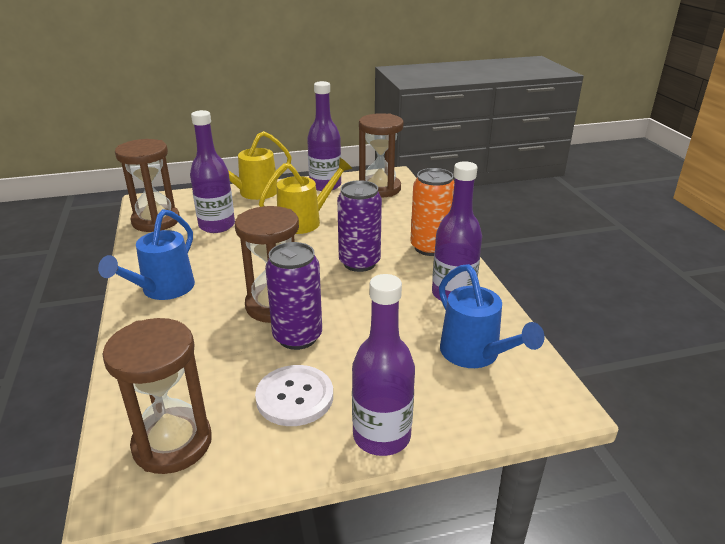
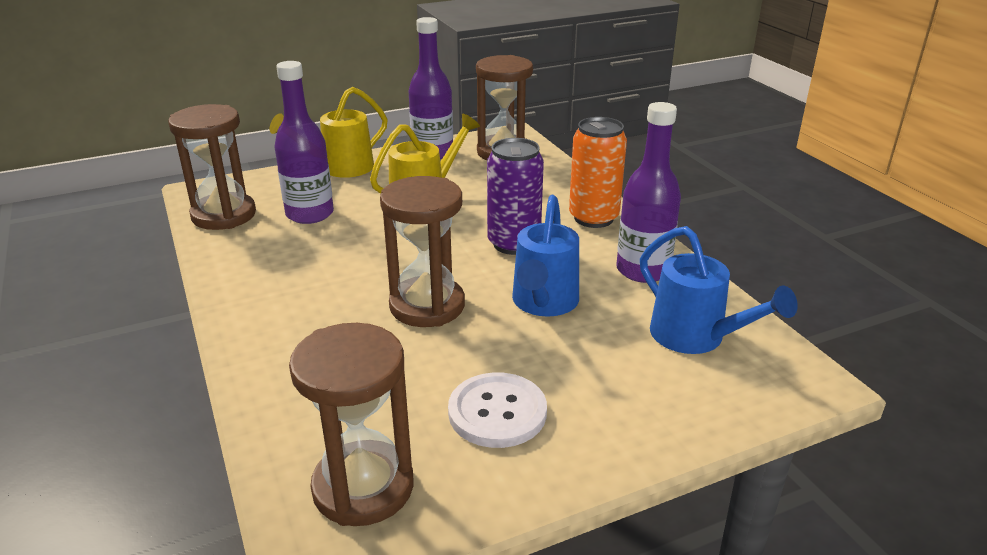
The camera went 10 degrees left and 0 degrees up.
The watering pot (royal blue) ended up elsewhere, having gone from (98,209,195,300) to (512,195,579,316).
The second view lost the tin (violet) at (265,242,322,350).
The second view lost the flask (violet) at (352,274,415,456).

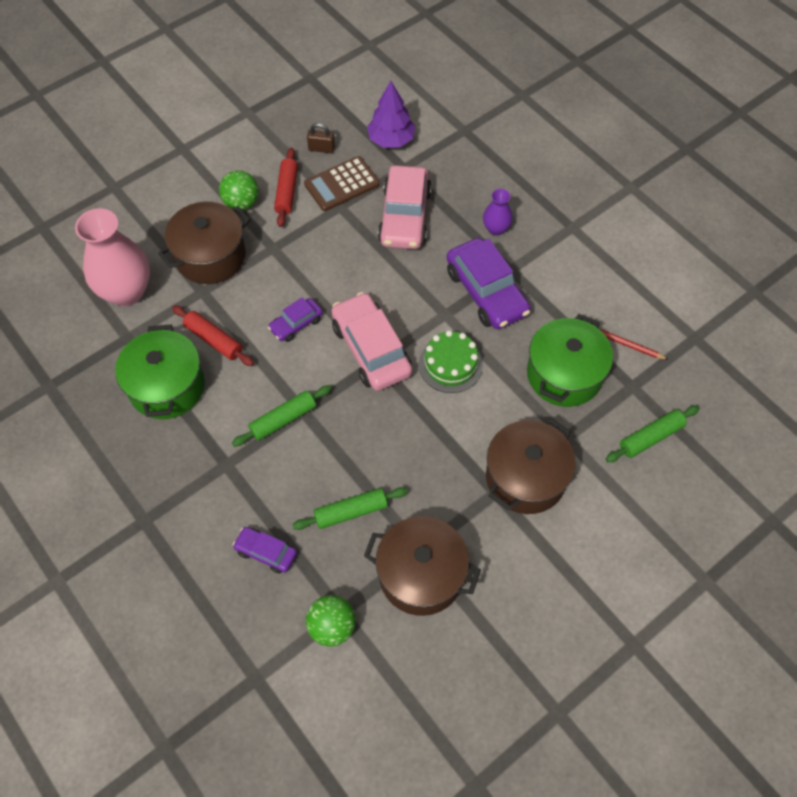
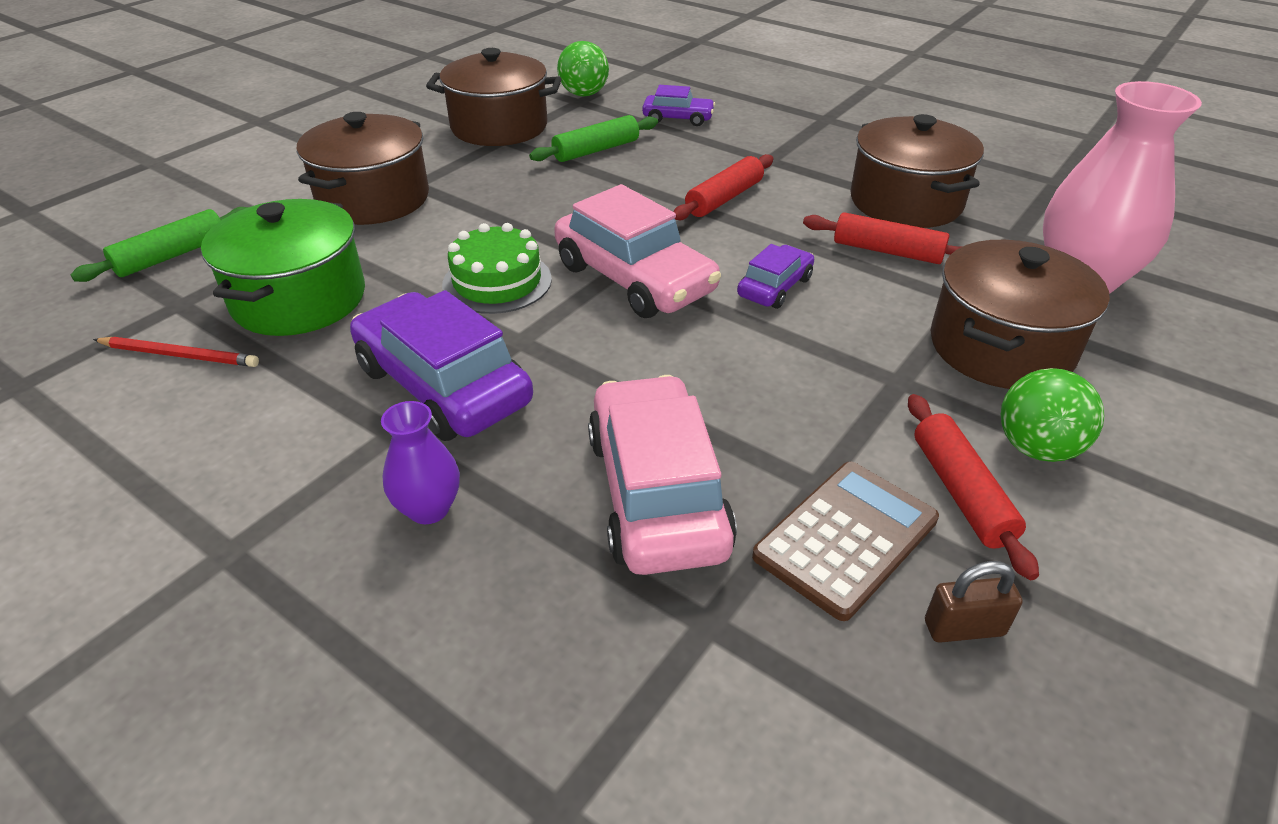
The camera went 165 degrees right and 20 degrees down.
What was the stockpot (green) at (115,325,205,419) turned into the stockpot (brown) at (850,114,984,228).
What was the dough roller (green) at (232,385,332,447) turned into the dough roller (crimson) at (674,154,774,220).
The second view lost the toy tree (violet) at (367,81,416,148).

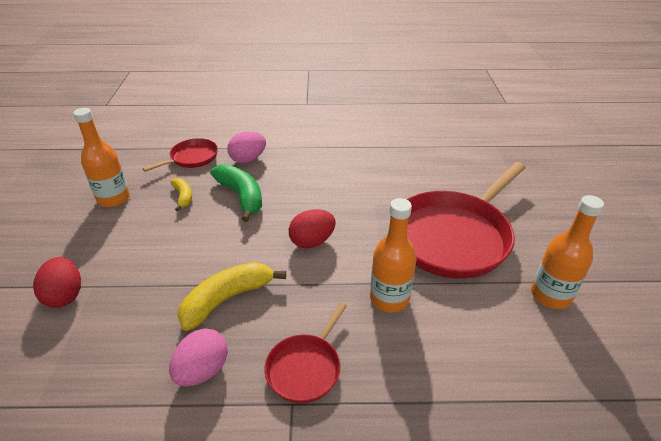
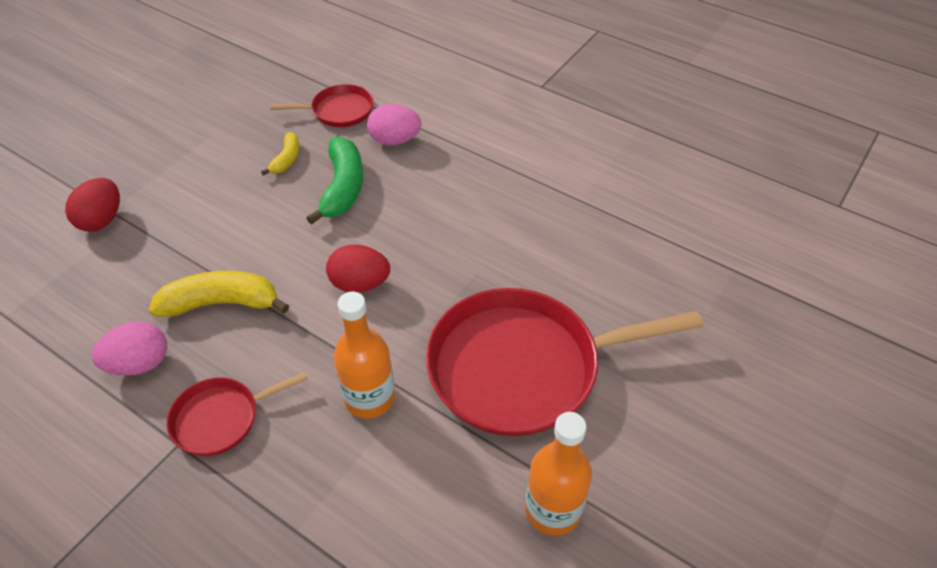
The camera went 35 degrees right and 10 degrees up.
The second view lost the flask (bright orange) at (73,108,130,207).

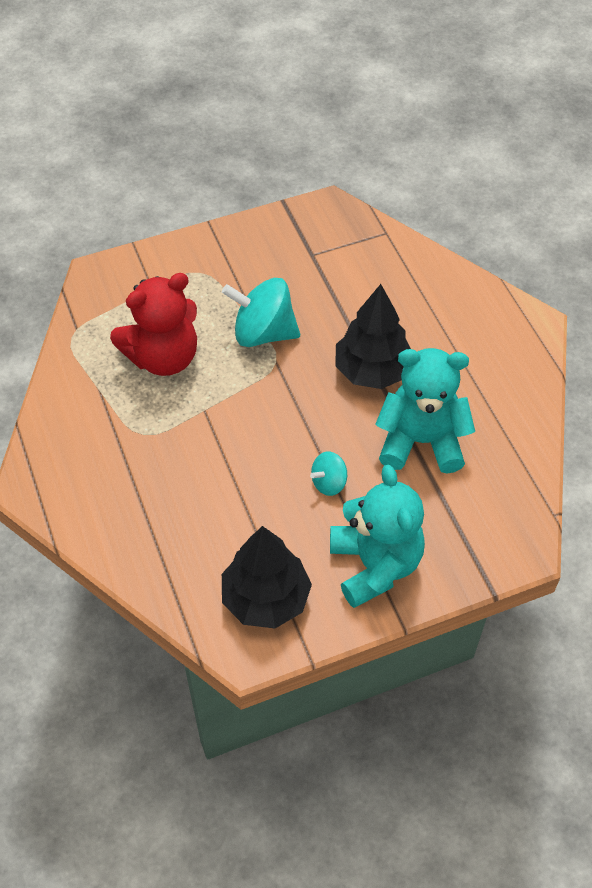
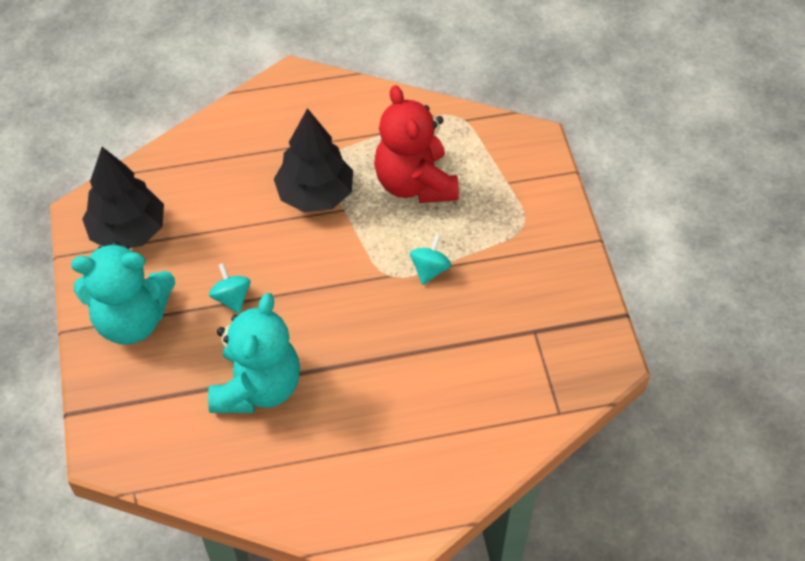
The camera went 100 degrees right and 0 degrees up.
The size of the toy top (aqua) at (222,278,300,347) changed by a factor of 0.52.
The toy tree (jet-black) ended up elsewhere, having gone from (335,284,411,389) to (274,108,353,212).

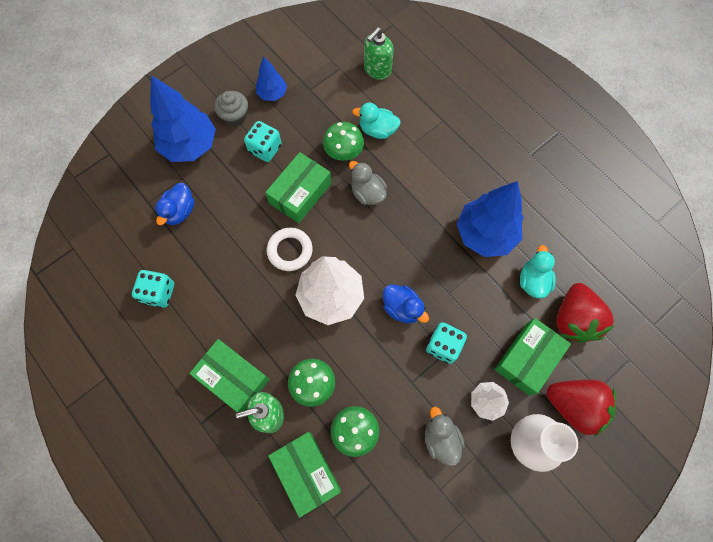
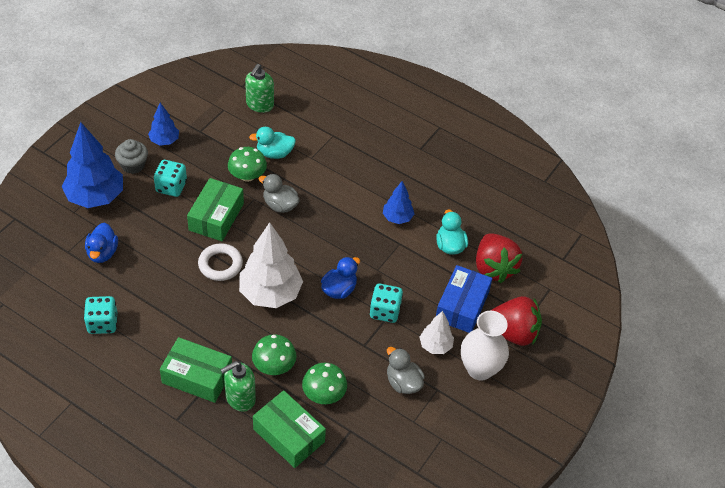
The camera went 20 degrees left and 20 degrees down.
The duck (royal blue) at (383,284,429,323) ended up facing another way, 75 degrees counterclockwise from before.
The size of the toy tree (royal blue) at (457,181,523,257) changed by a factor of 0.53.
What was the parcel (green) at (494,318,571,396) turned into the parcel (royal blue) at (436,265,492,333).

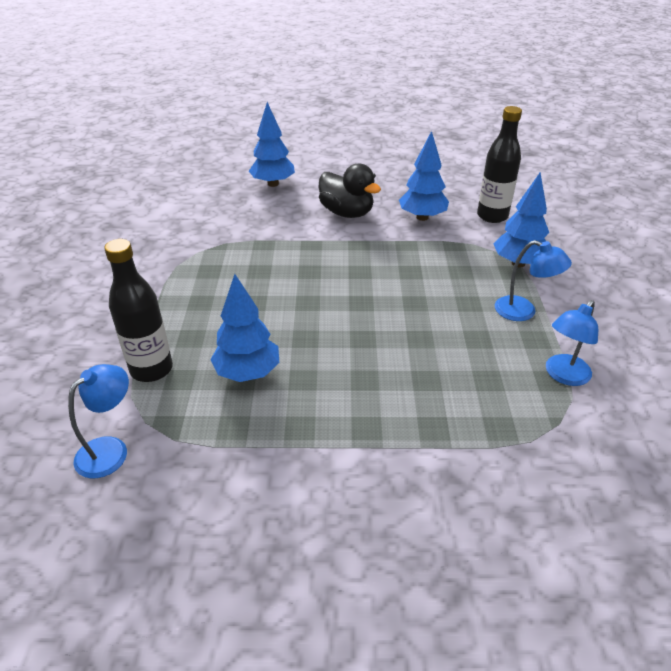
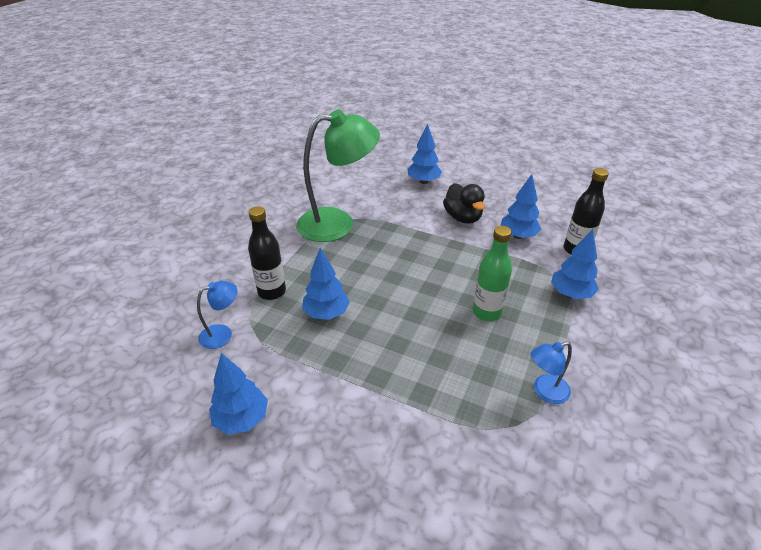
The camera went 25 degrees right and 0 degrees up.
The second view lost the desk lamp (royal blue) at (495,240,572,321).
The second view gained the toy tree (royal blue) at (209,353,268,434).
The second view gained the desk lamp (green) at (296,109,380,242).
The second view gained the flask (green) at (473,226,512,321).

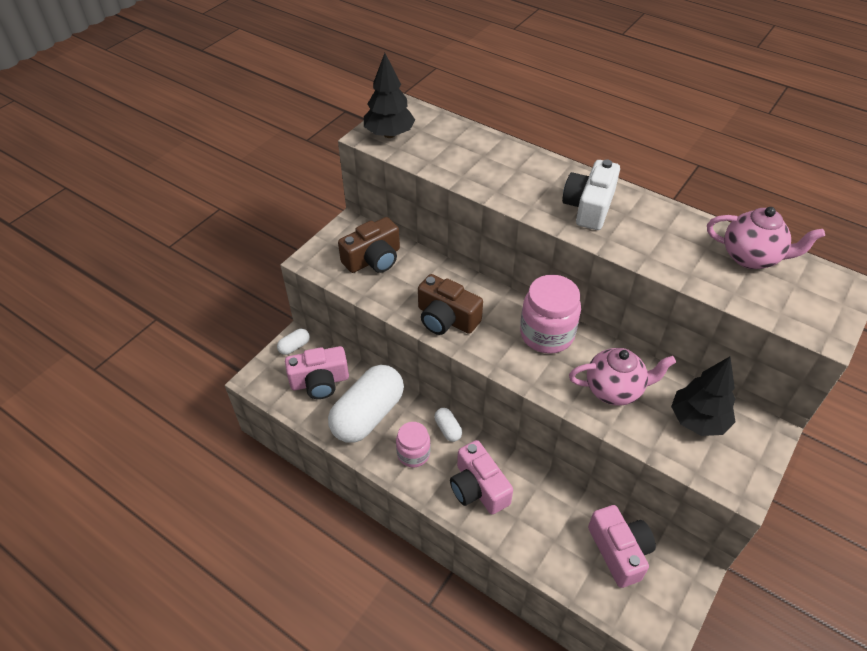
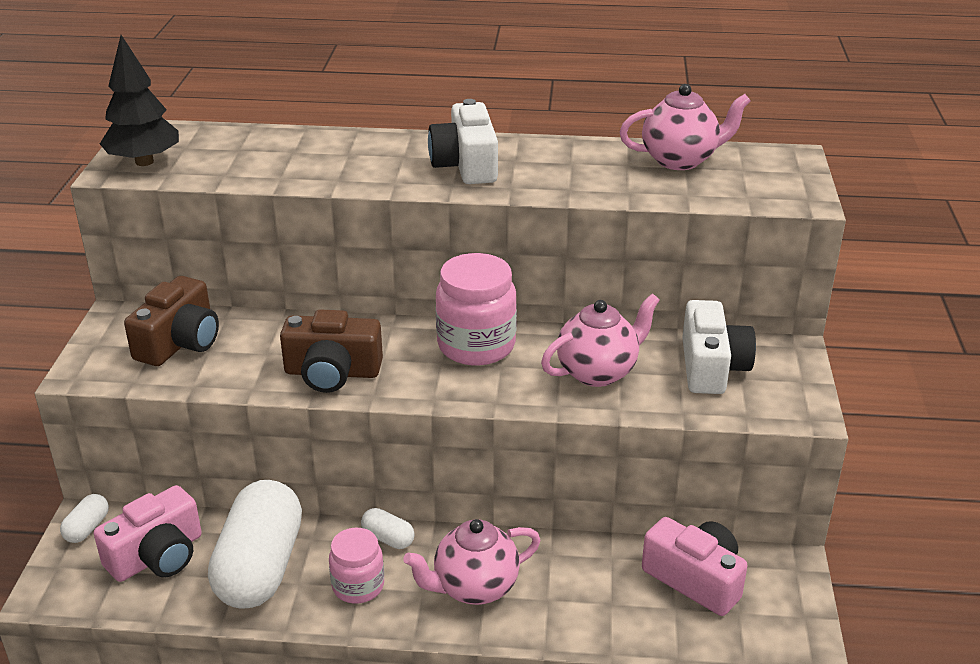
The camera went 30 degrees left and 15 degrees down.
Where the camera (rosy) stood at (450,440,513,515), the tea pot (rosy) came to stand at (403,519,540,605).
Where the toy tree (jet-black) stood at (671,357,735,436), the camera (pure white) came to stand at (682,300,756,394).

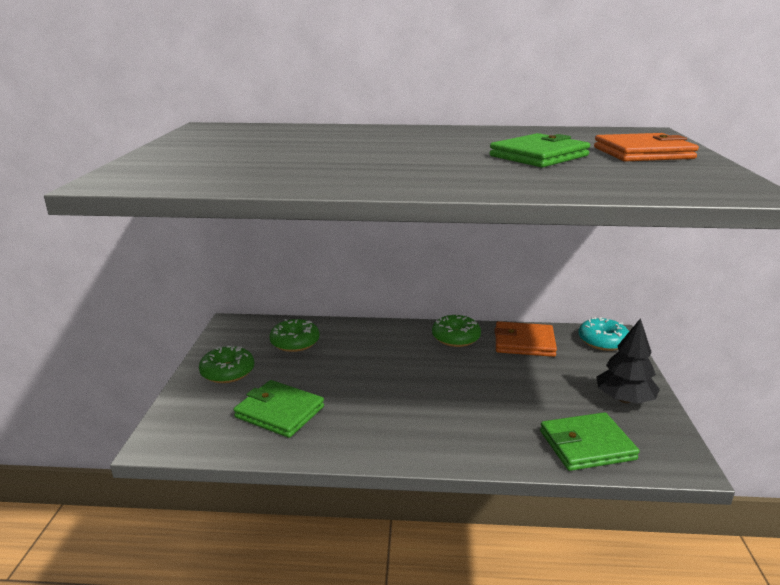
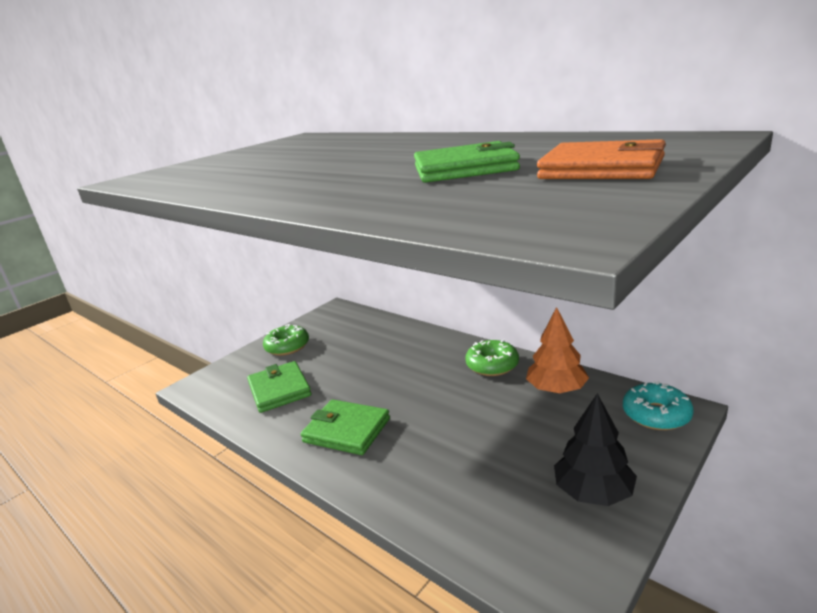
The camera went 40 degrees right and 0 degrees up.
The second view lost the donut (green) at (269,319,320,352).
Where the billfold (bright orange) stood at (495,321,557,357), the toy tree (bright orange) came to stand at (526,307,589,393).
The billfold (green) ended up elsewhere, having gone from (540,412,640,471) to (301,399,390,455).

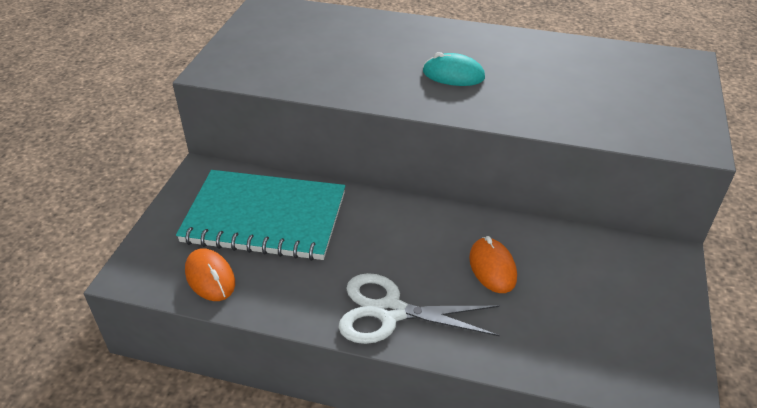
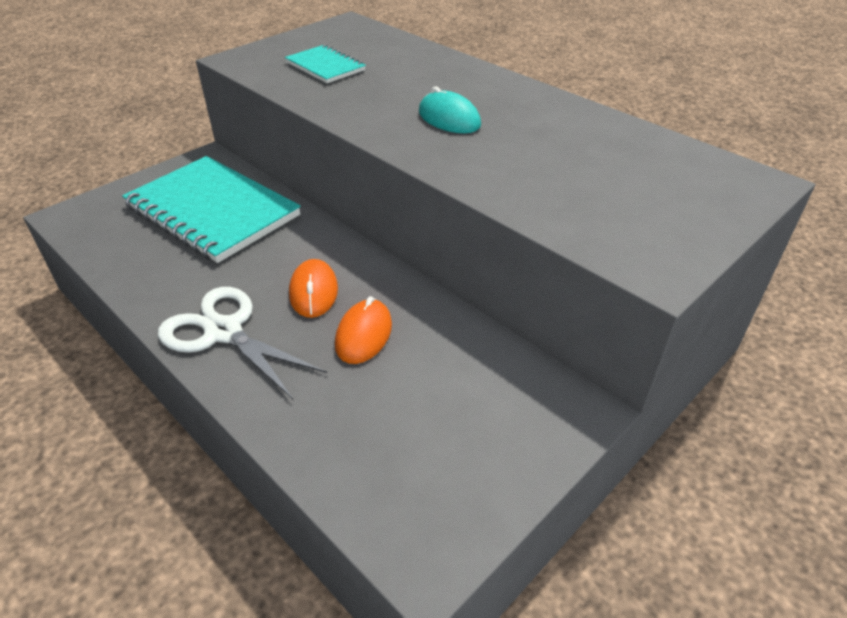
The camera went 30 degrees right and 0 degrees up.
The mouse (bright orange) ended up elsewhere, having gone from (185,248,235,301) to (289,259,338,318).
The second view gained the exercise book (aqua) at (285,45,366,83).

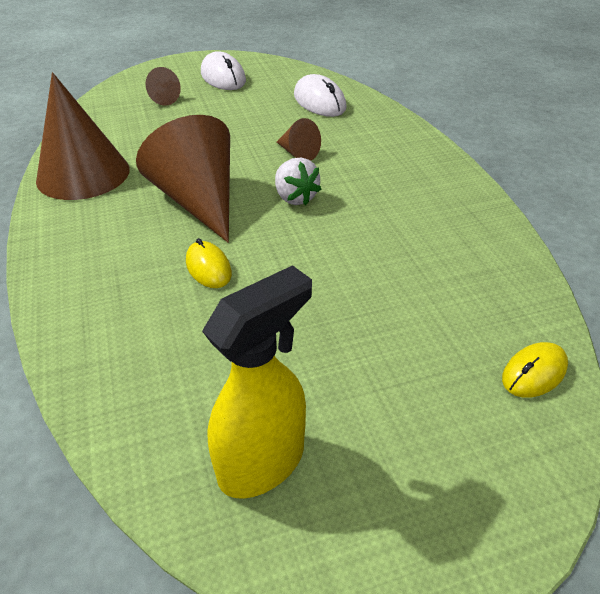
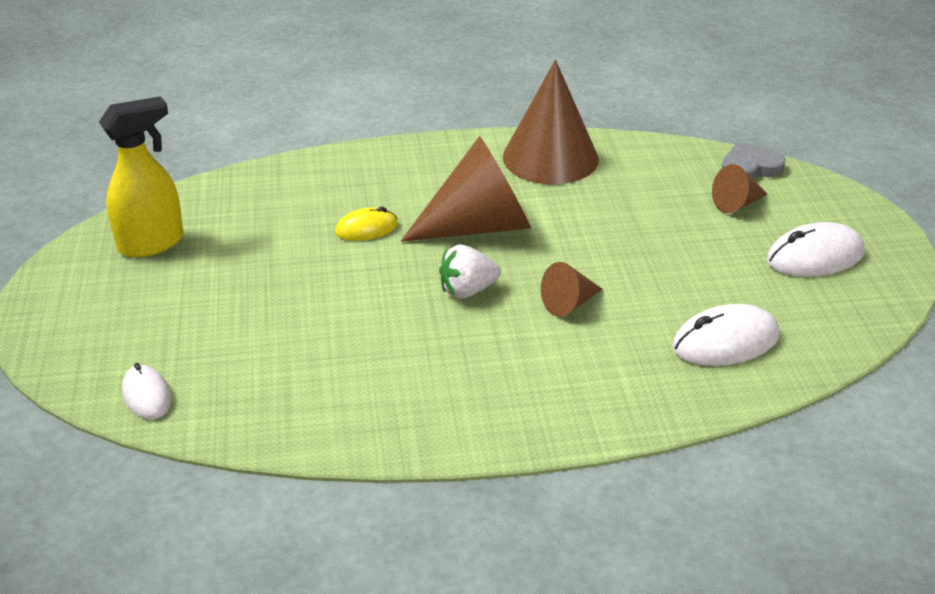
The camera went 100 degrees right and 5 degrees down.
The spray cleaner (golden) at (202,265,312,499) ended up facing another way, 90 degrees counterclockwise from before.
What was the mouse (golden) at (502,342,568,398) turned into the mouse (pure white) at (122,363,171,419).
The second view gained the heart (gray) at (722,142,785,179).

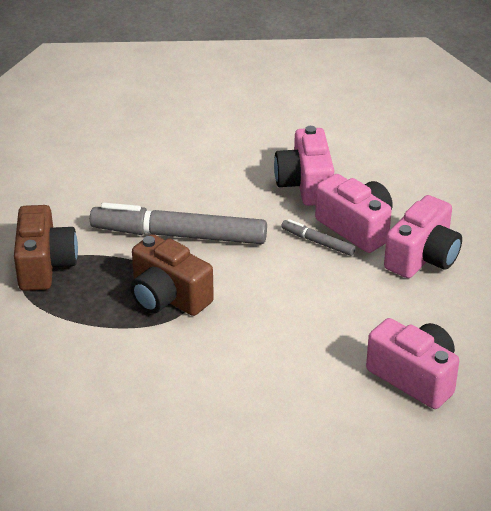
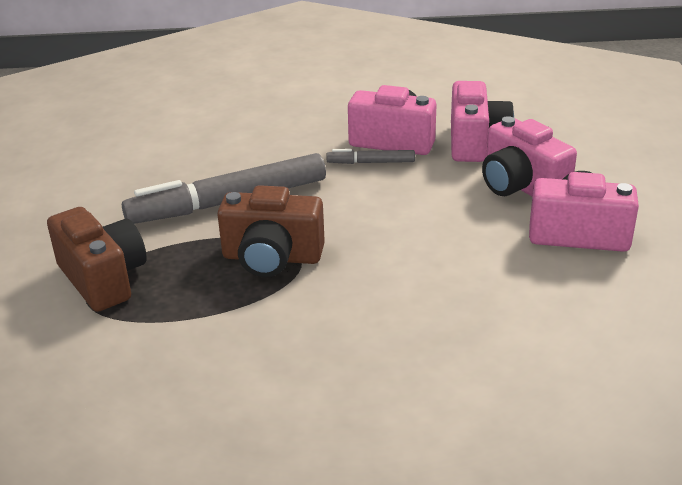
The camera went 30 degrees left and 5 degrees down.
The camera (rosy) ended up elsewhere, having gone from (274,126,334,206) to (482,116,577,196).

